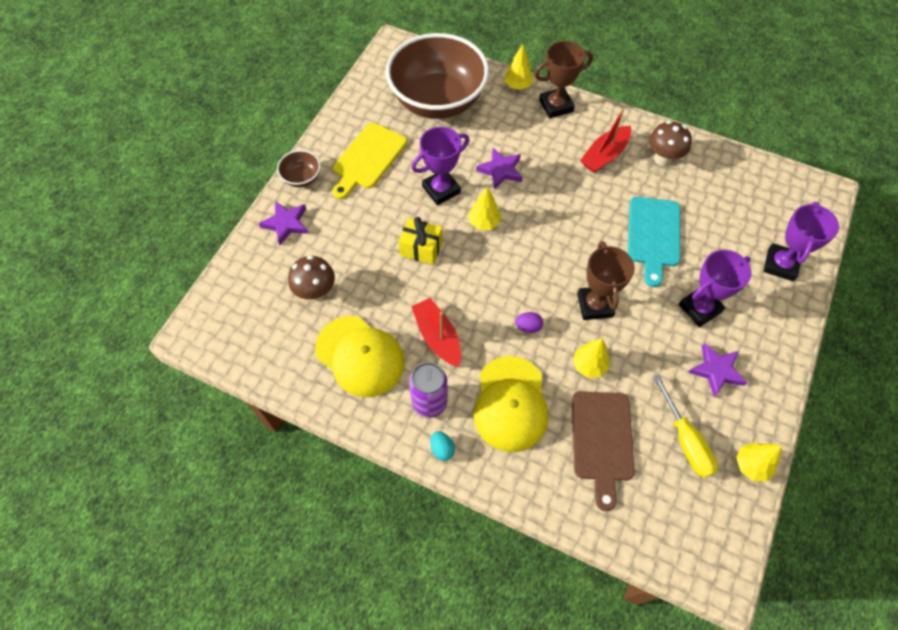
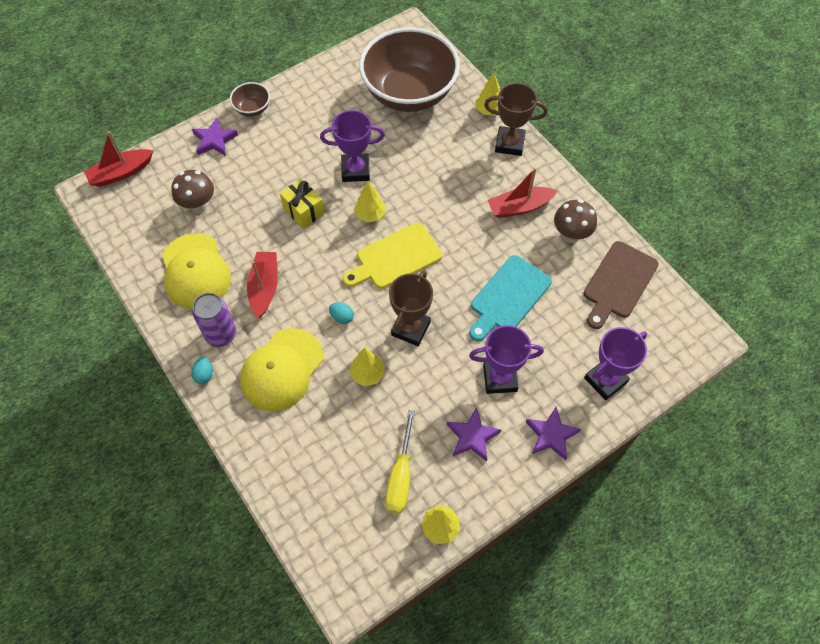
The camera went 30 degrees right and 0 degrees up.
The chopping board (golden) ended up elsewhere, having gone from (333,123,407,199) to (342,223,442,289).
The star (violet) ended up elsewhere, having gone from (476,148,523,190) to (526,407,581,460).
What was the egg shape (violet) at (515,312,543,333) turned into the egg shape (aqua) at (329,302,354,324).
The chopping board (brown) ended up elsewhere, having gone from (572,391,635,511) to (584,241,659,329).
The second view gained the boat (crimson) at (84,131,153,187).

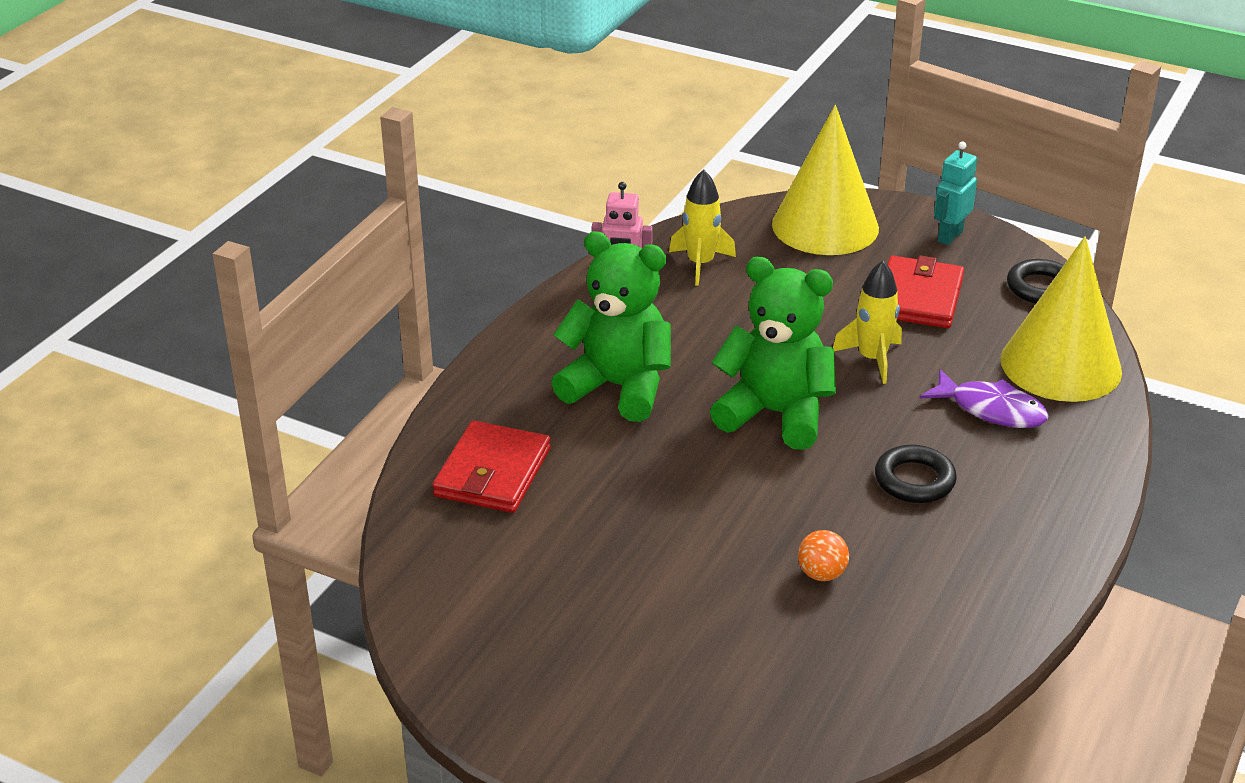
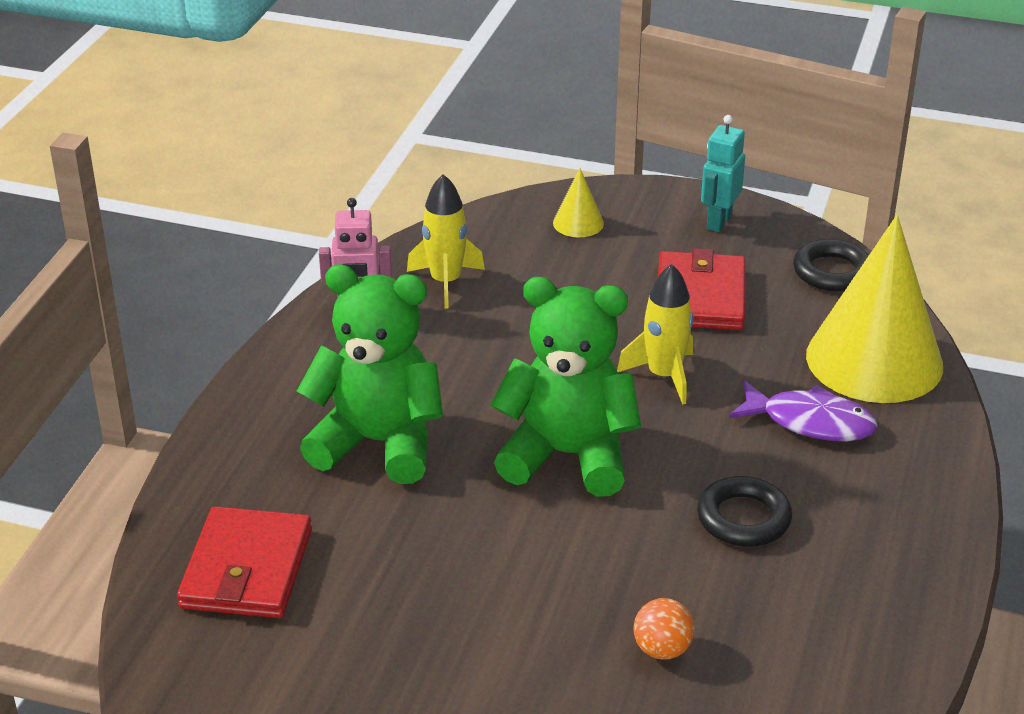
The camera went 10 degrees left and 0 degrees up.
The size of the solid cone (golden) at (772,105,879,255) changed by a factor of 0.42.

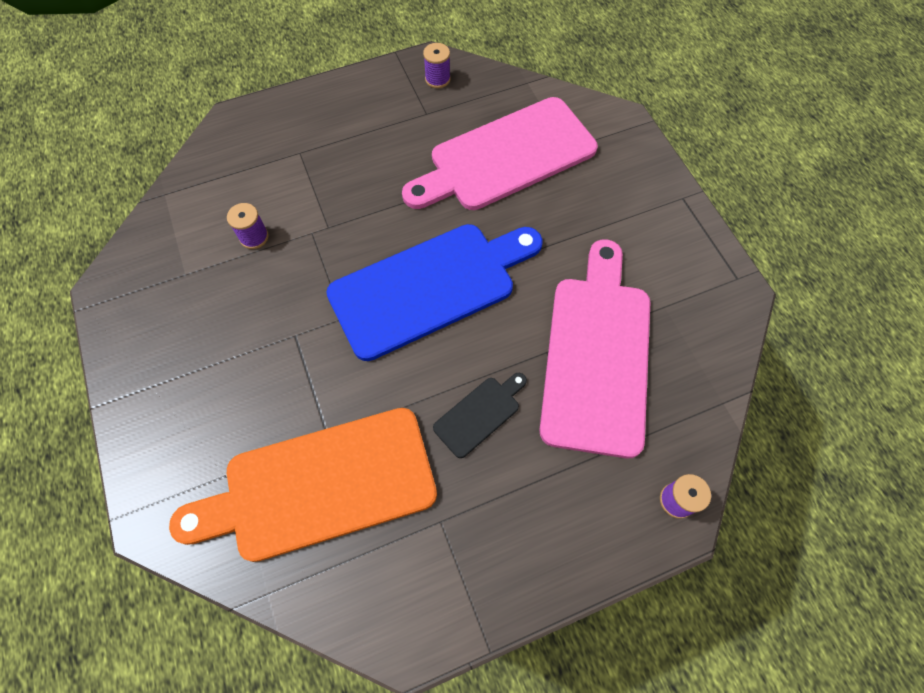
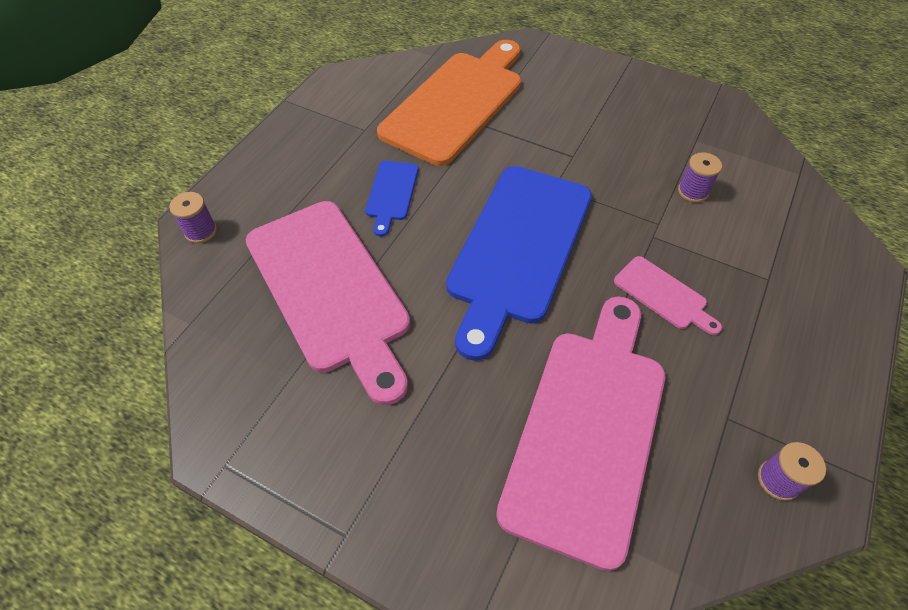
The camera went 140 degrees right and 10 degrees down.
What was the chopping board (jet-black) at (433,373,527,458) turned into the chopping board (royal blue) at (365,161,418,236).
The second view gained the chopping board (rosy) at (614,256,722,335).

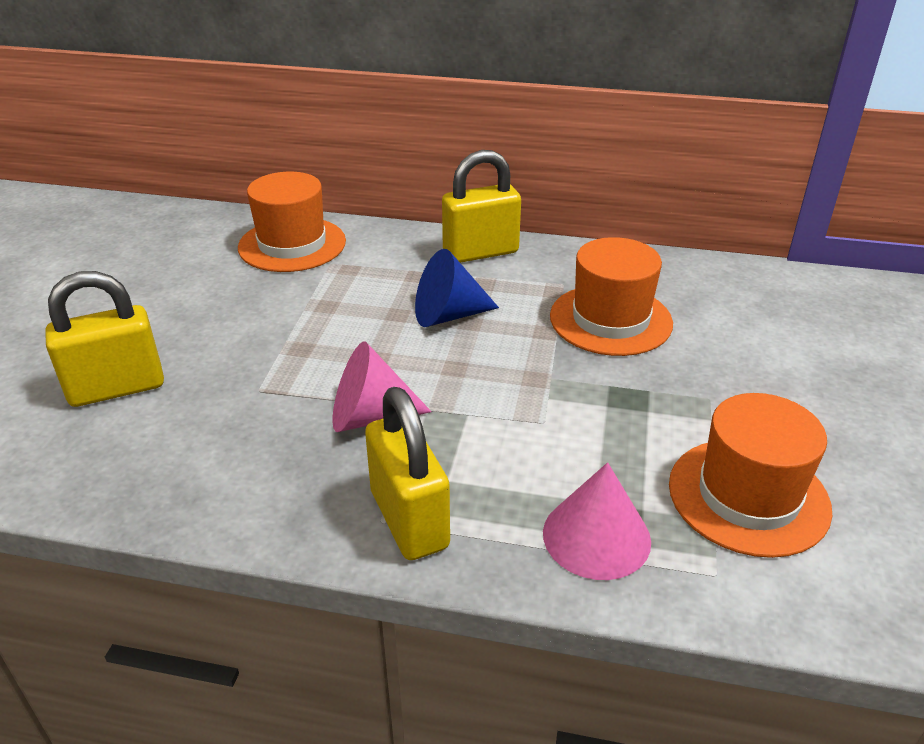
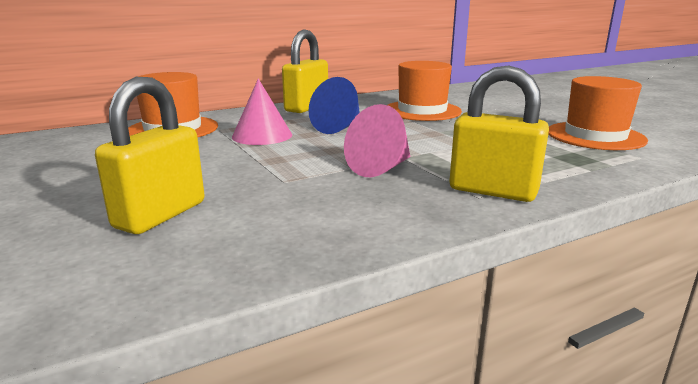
The camera went 40 degrees left and 15 degrees down.
The solid cone (rosy) ended up elsewhere, having gone from (543,462,651,580) to (232,78,292,145).

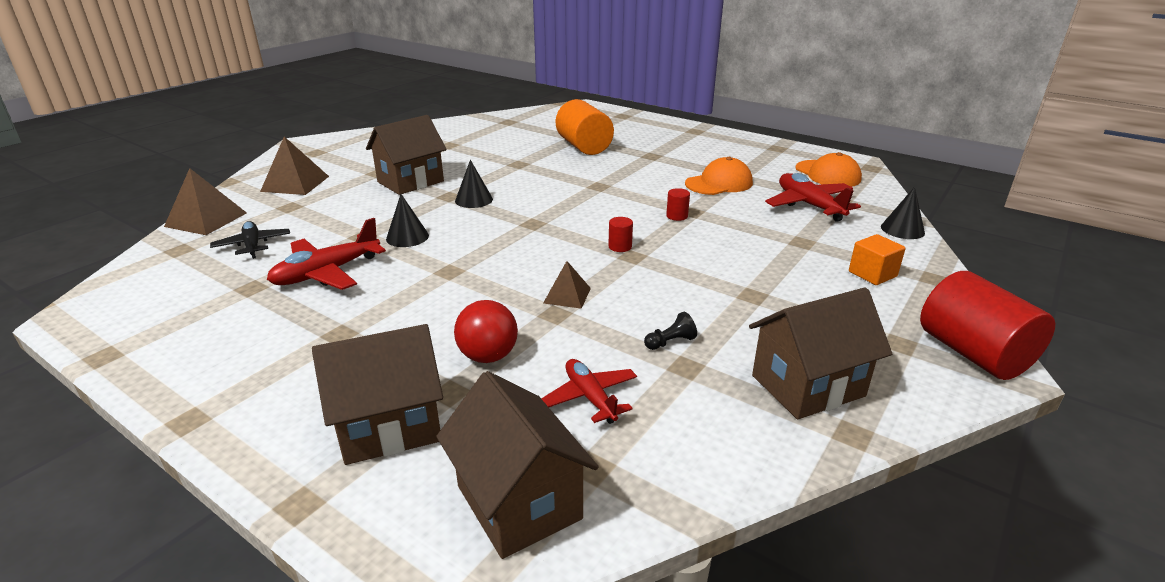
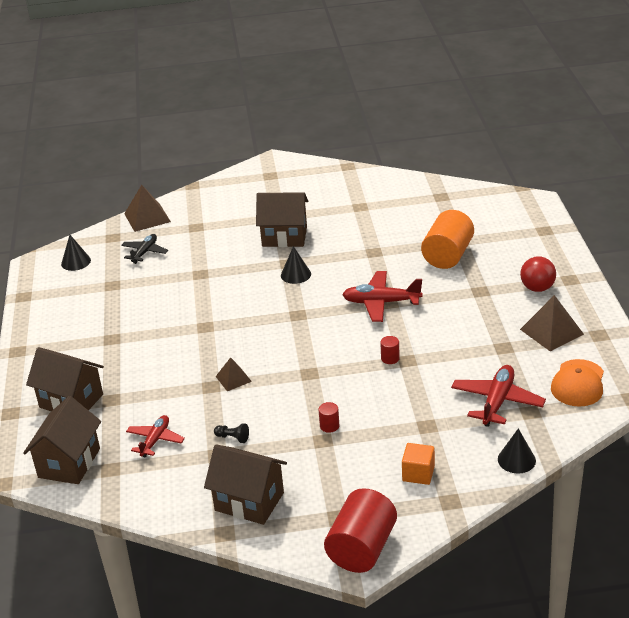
The camera went 50 degrees right and 5 degrees up.
The pyramid shape (brown) ended up elsewhere, having gone from (260,137,329,195) to (520,295,584,351).
The plane (crimson) ended up elsewhere, having gone from (267,218,386,290) to (342,271,423,322).
The solid cone (jet-black) ended up elsewhere, having gone from (386,194,429,247) to (61,235,91,271).
The sphere (crimson) ended up elsewhere, having gone from (454,300,518,363) to (520,256,556,292).
The cylinder (crimson) ended up elsewhere, having gone from (608,217,633,252) to (318,402,340,433).
The second view lost the peaked cap (bright orange) at (685,157,753,195).

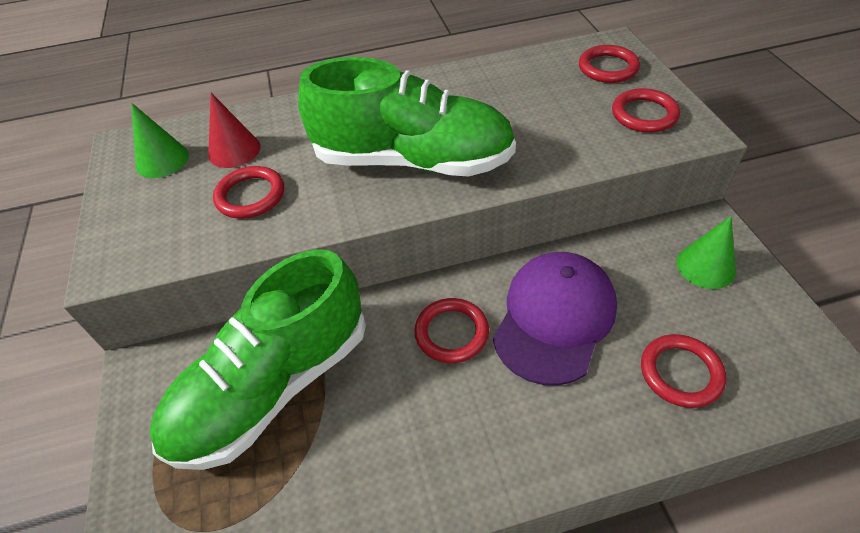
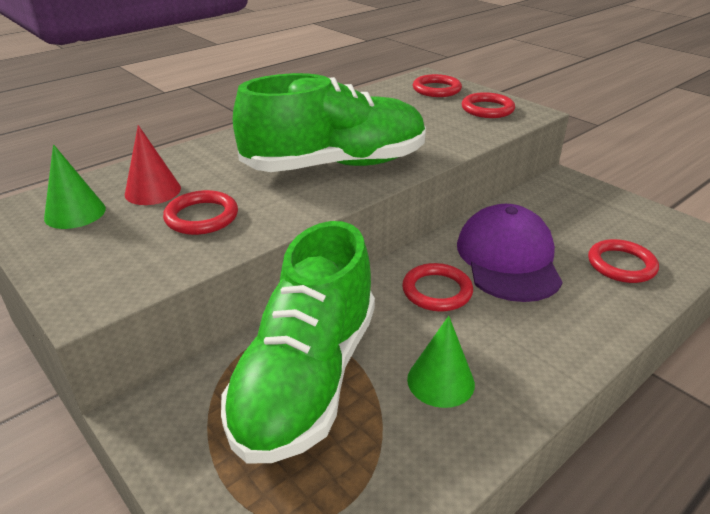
The camera went 30 degrees left and 15 degrees down.
The solid cone (green) ended up elsewhere, having gone from (676,216,736,289) to (407,316,475,408).

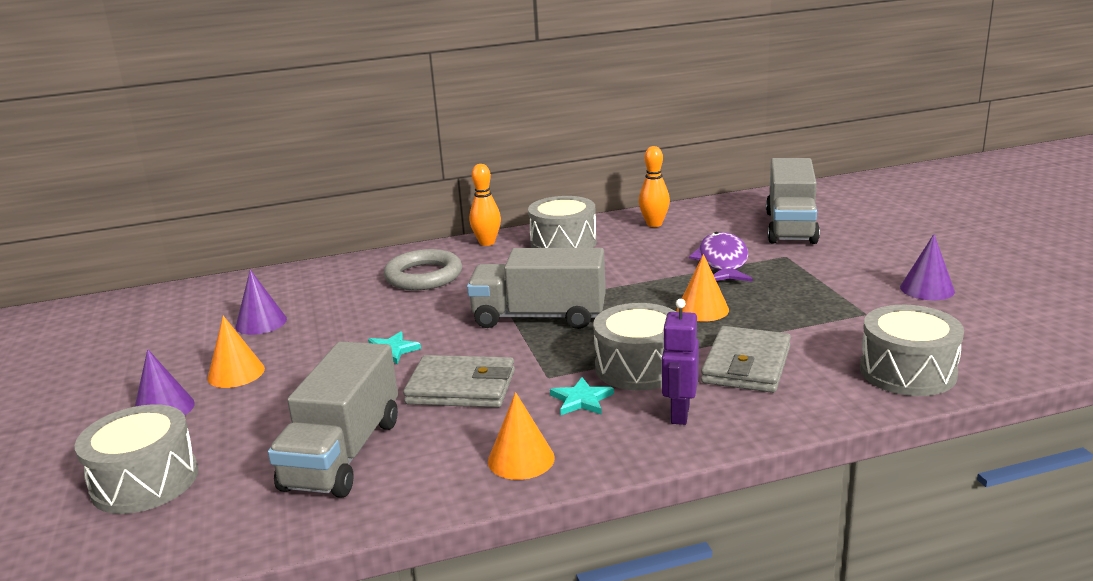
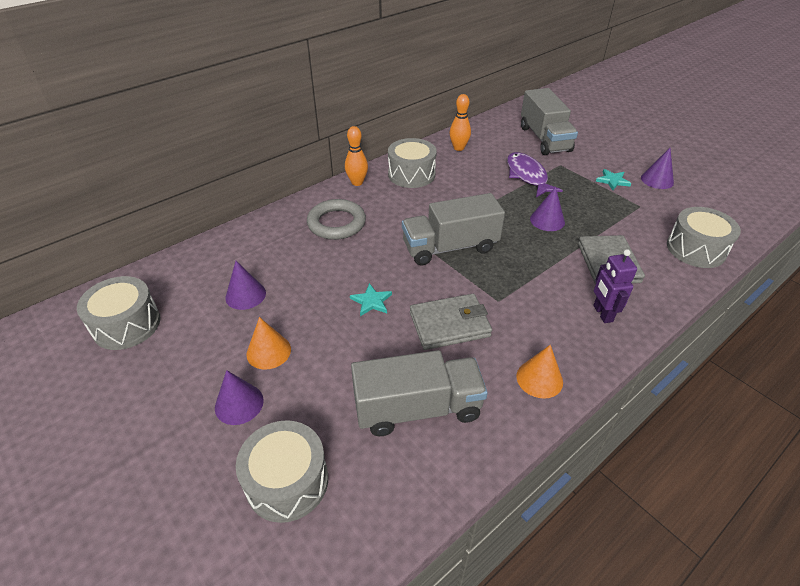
The camera went 25 degrees left and 20 degrees up.
The toy truck (gray) at (268,341,398,498) ended up facing another way, 90 degrees counterclockwise from before.
The star (aqua) ended up elsewhere, having gone from (550,377,614,415) to (596,169,631,190).
The snare drum (gray) ended up elsewhere, having gone from (593,303,676,390) to (77,276,161,350).
What was the solid cone (bright orange) at (677,254,729,322) turned into the solid cone (violet) at (530,187,565,231).

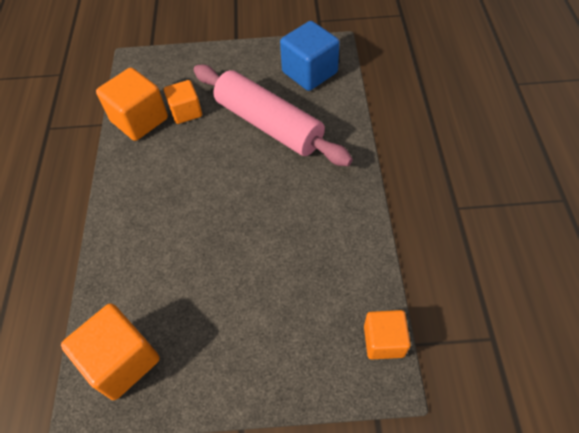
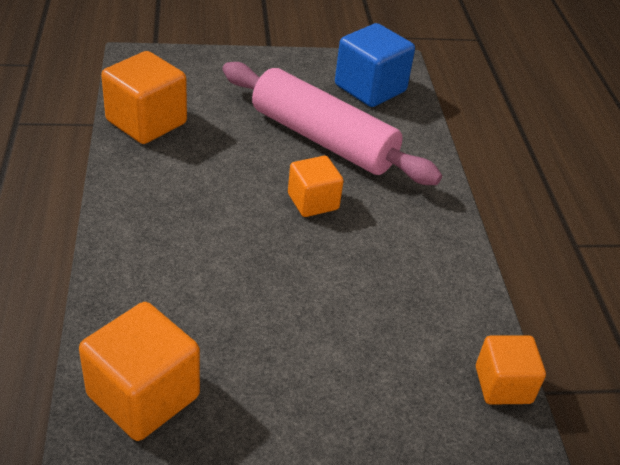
The camera went 10 degrees left and 15 degrees down.
The block (bright orange) ended up elsewhere, having gone from (164,80,202,124) to (288,156,344,217).

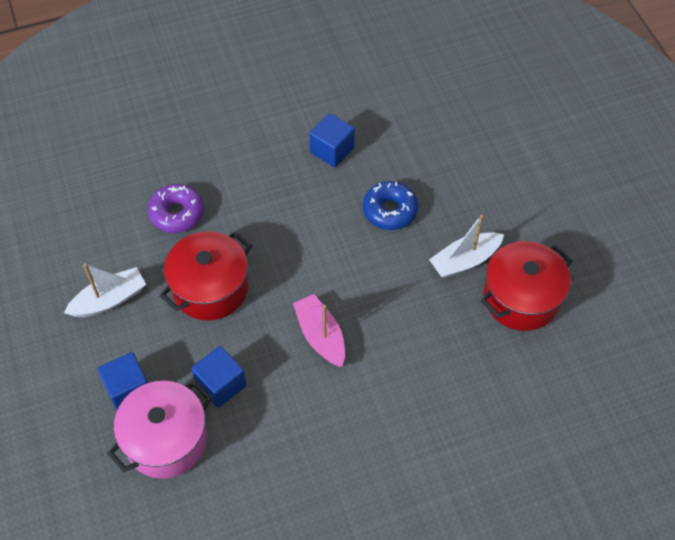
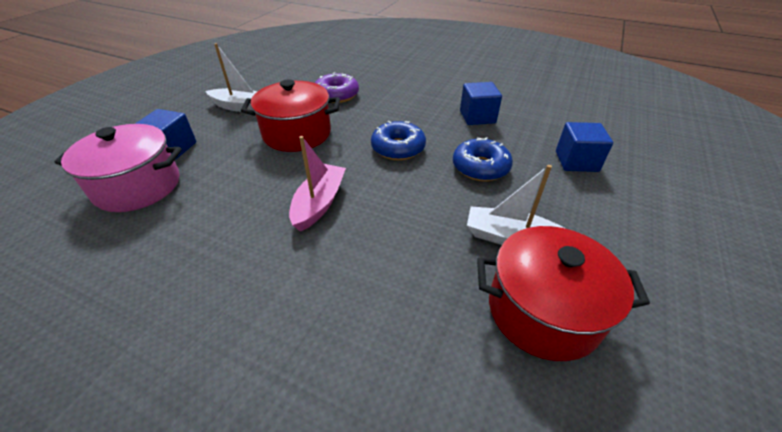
The camera went 45 degrees right and 15 degrees down.
The block (royal blue) ended up elsewhere, having gone from (191,346,247,408) to (556,122,613,172).
The second view gained the donut (royal blue) at (371,121,426,160).

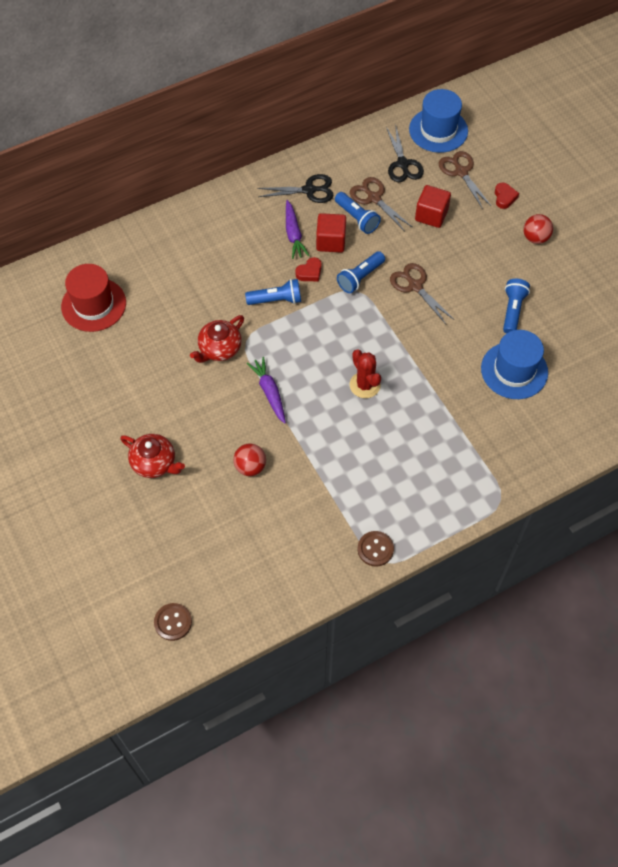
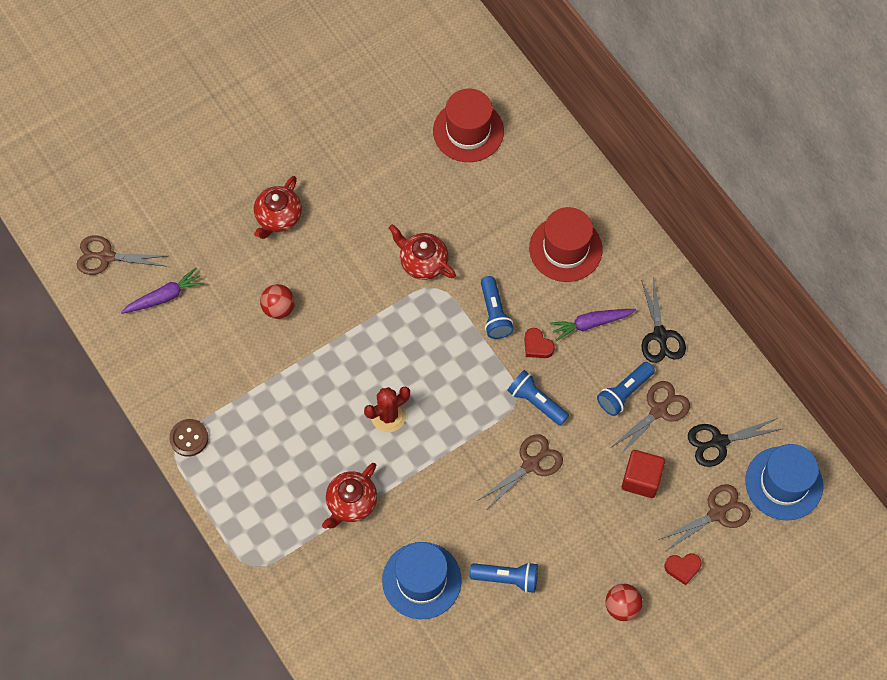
The camera went 85 degrees right and 5 degrees up.
Where the sewing button (brown) stood at (154,603,192,641), the scissors (brown) came to stand at (76,235,167,275).
The carrot (violet) ended up elsewhere, having gone from (247,357,286,424) to (121,268,205,314).
The second view lost the block (crimson) at (316,213,346,252).
The second view gained the tea pot (crimson) at (322,463,377,529).
The second view gained the hat (crimson) at (529,207,602,282).

